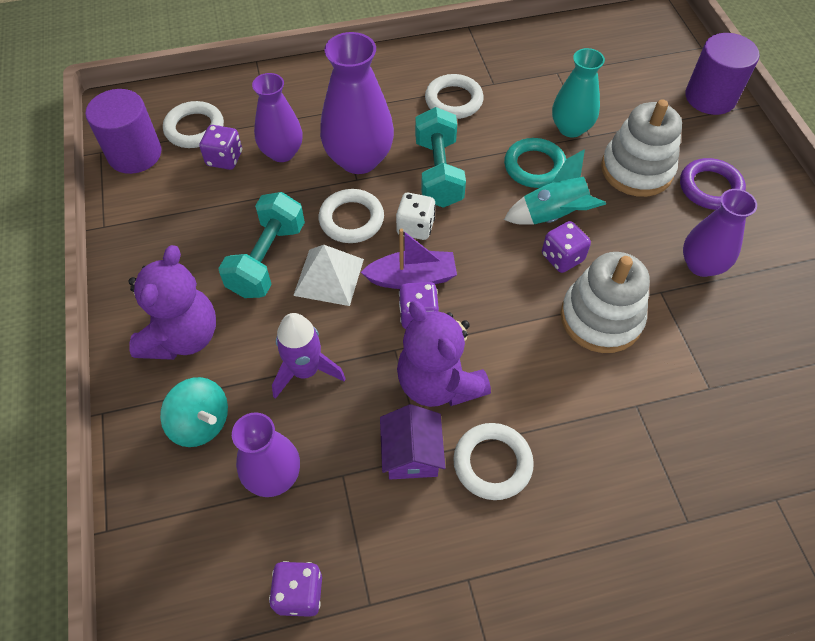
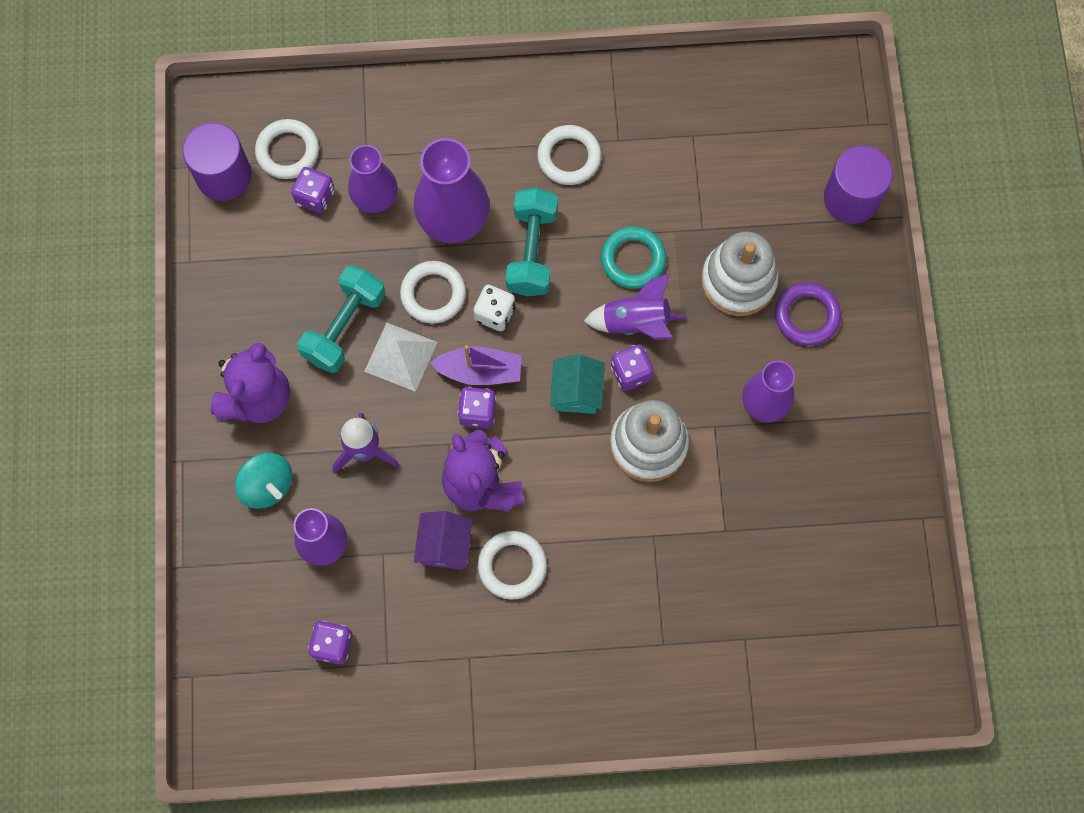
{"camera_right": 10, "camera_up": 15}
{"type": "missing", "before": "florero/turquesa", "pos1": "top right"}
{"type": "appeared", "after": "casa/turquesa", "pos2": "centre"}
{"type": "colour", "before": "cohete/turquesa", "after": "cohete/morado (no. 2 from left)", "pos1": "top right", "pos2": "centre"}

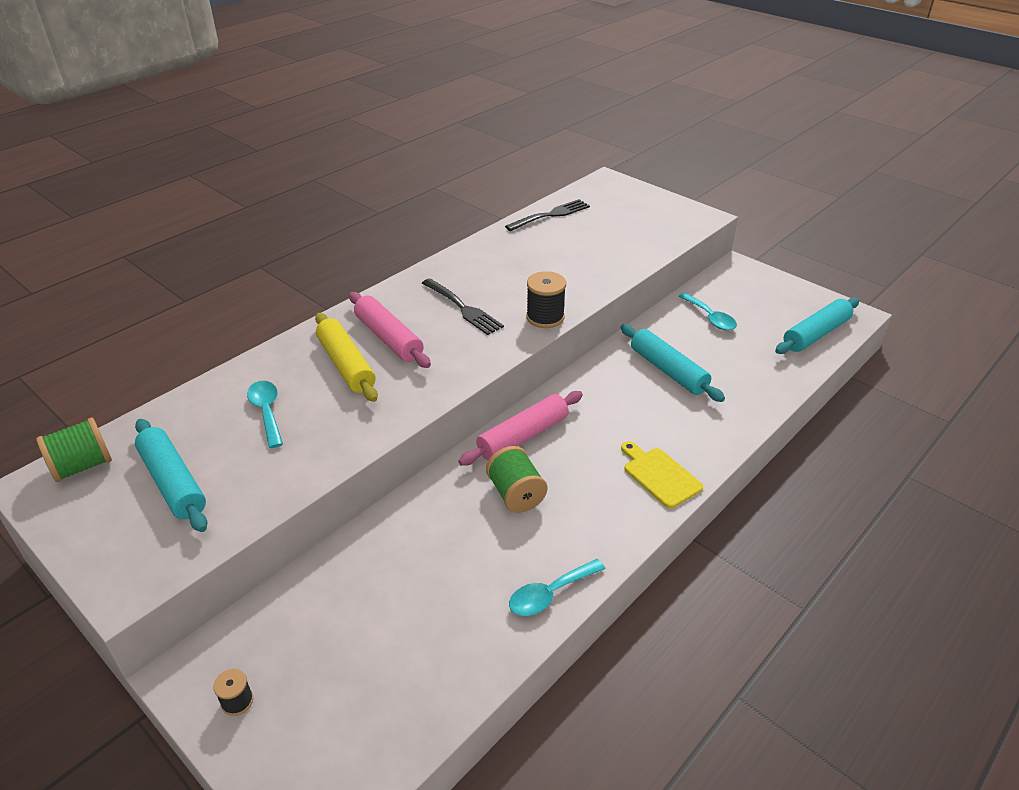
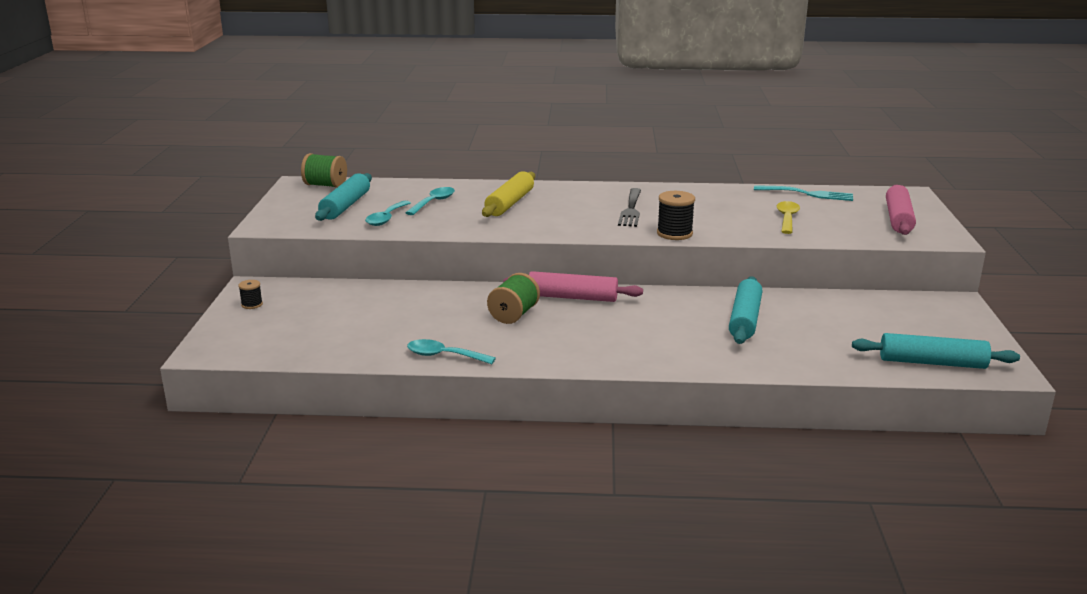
{"camera_right": 50, "camera_up": -15}
{"type": "missing", "before": "tabla de cortar/amarillo", "pos1": "centre"}
{"type": "appeared", "after": "cuchara/amarillo", "pos2": "middle right"}
{"type": "relocated", "before": "rodillo/rosa (no. 1 from left in the first image)", "after": "rodillo/rosa (no. 2 from left)", "pos1": "centre", "pos2": "middle right"}
{"type": "relocated", "before": "cuchara/turquesa (no. 3 from left in the first image)", "after": "cuchara/turquesa (no. 1 from left)", "pos1": "middle right", "pos2": "centre"}
{"type": "colour", "before": "tenedor/negro (no. 2 from left)", "after": "tenedor/turquesa", "pos1": "top centre", "pos2": "top right"}

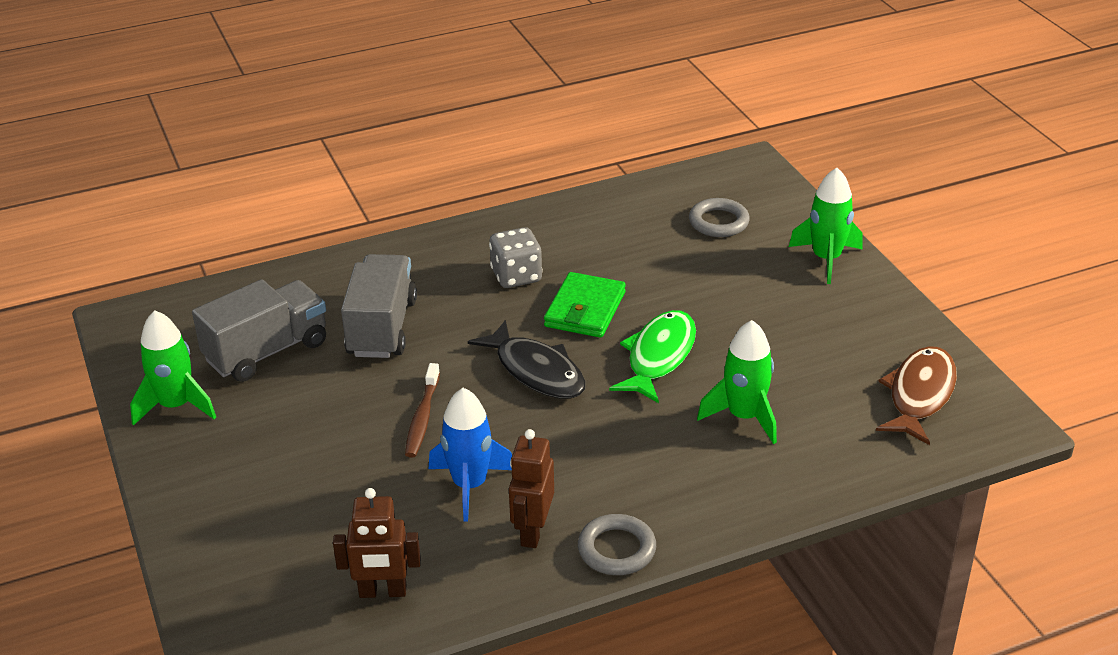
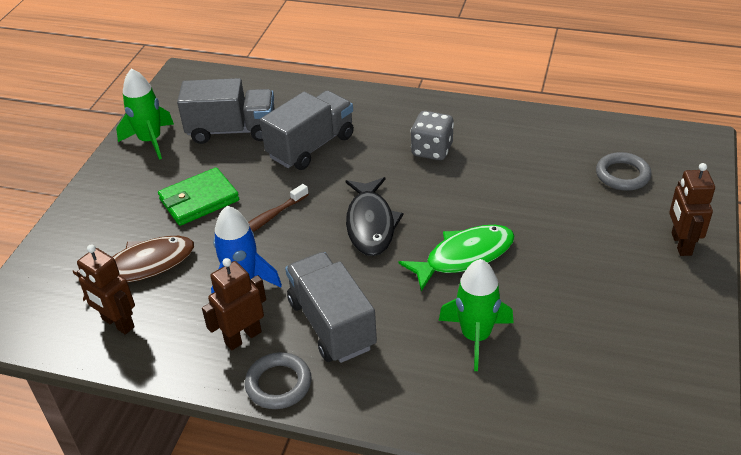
{"camera_right": 40, "camera_up": 5}
{"type": "appeared", "after": "camión/gris (no. 3 from left)", "pos2": "bottom centre"}
{"type": "relocated", "before": "cartera/verde", "pos1": "centre", "pos2": "middle left"}
{"type": "relocated", "before": "pez/marrón", "pos1": "middle right", "pos2": "middle left"}
{"type": "exchanged", "before": "cohete/verde (no. 3 from left)", "after": "robot/marrón (no. 3 from left)", "pos1": "middle right", "pos2": "middle right"}

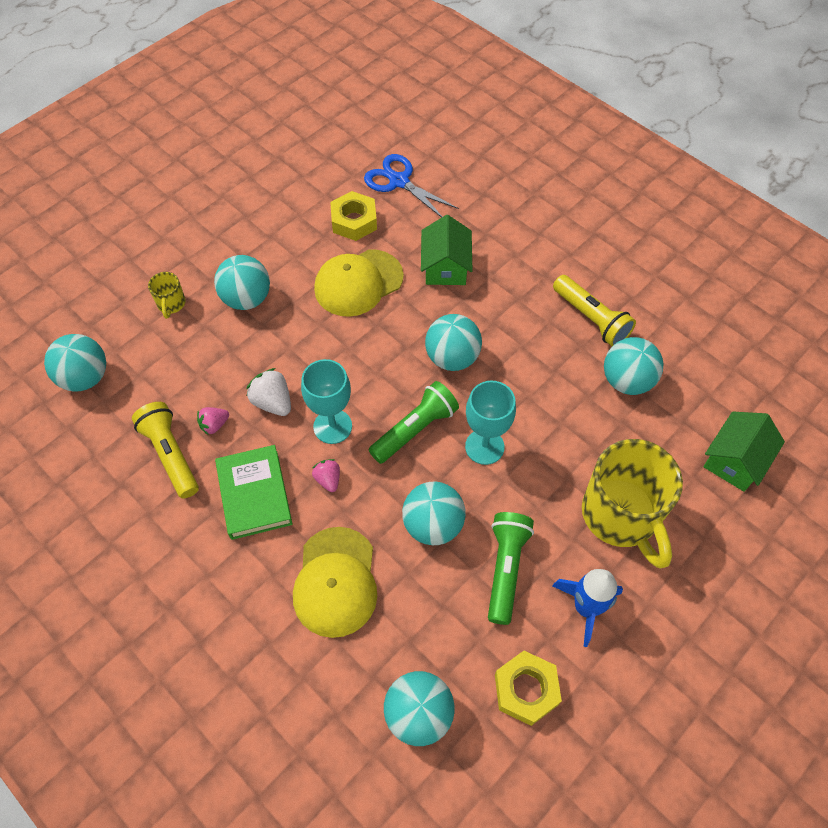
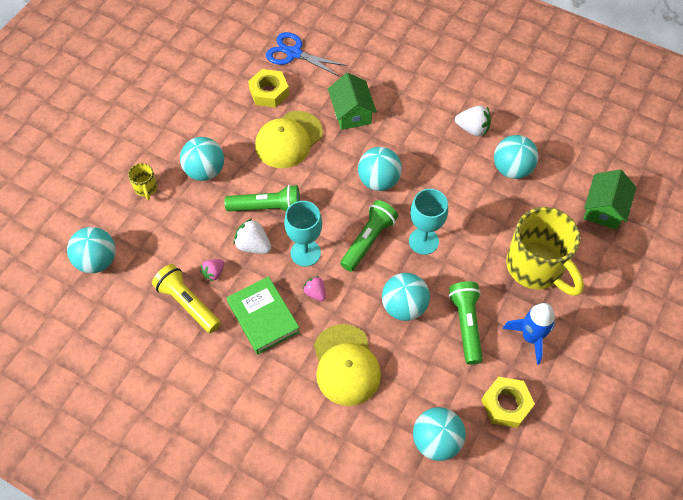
{"camera_right": -15, "camera_up": 0}
{"type": "appeared", "after": "lámpara de mano/verde (no. 1 from left)", "pos2": "centre"}
{"type": "exchanged", "before": "lámpara de mano/amarillo (no. 2 from left)", "after": "fresa/blanco (no. 2 from left)", "pos1": "middle right", "pos2": "top right"}

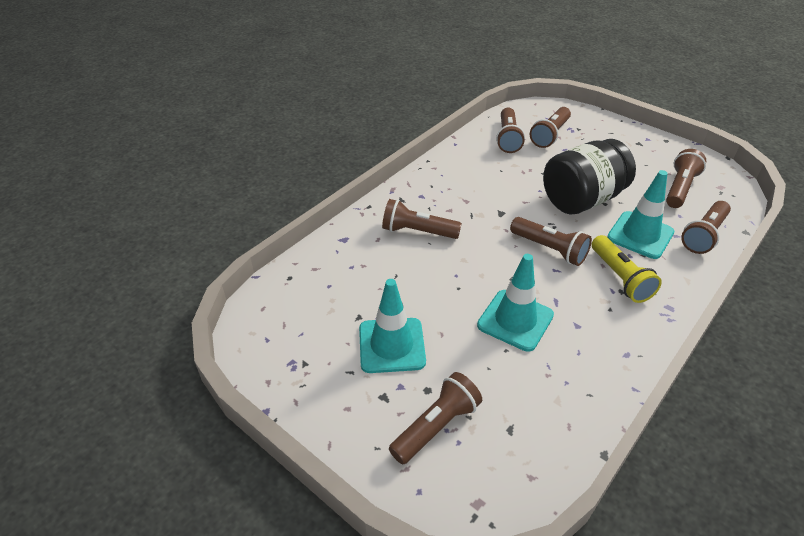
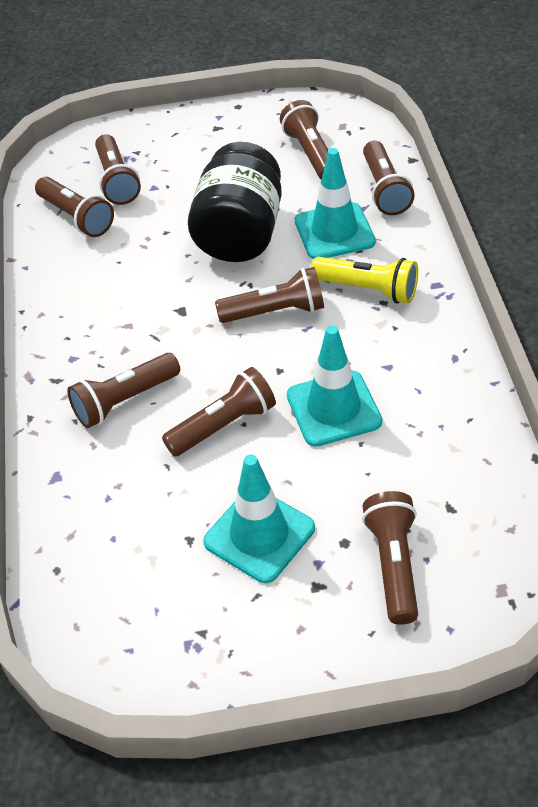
{"camera_right": -45, "camera_up": 5}
{"type": "appeared", "after": "lámpara de mano/marrón (no. 4 from left)", "pos2": "centre"}

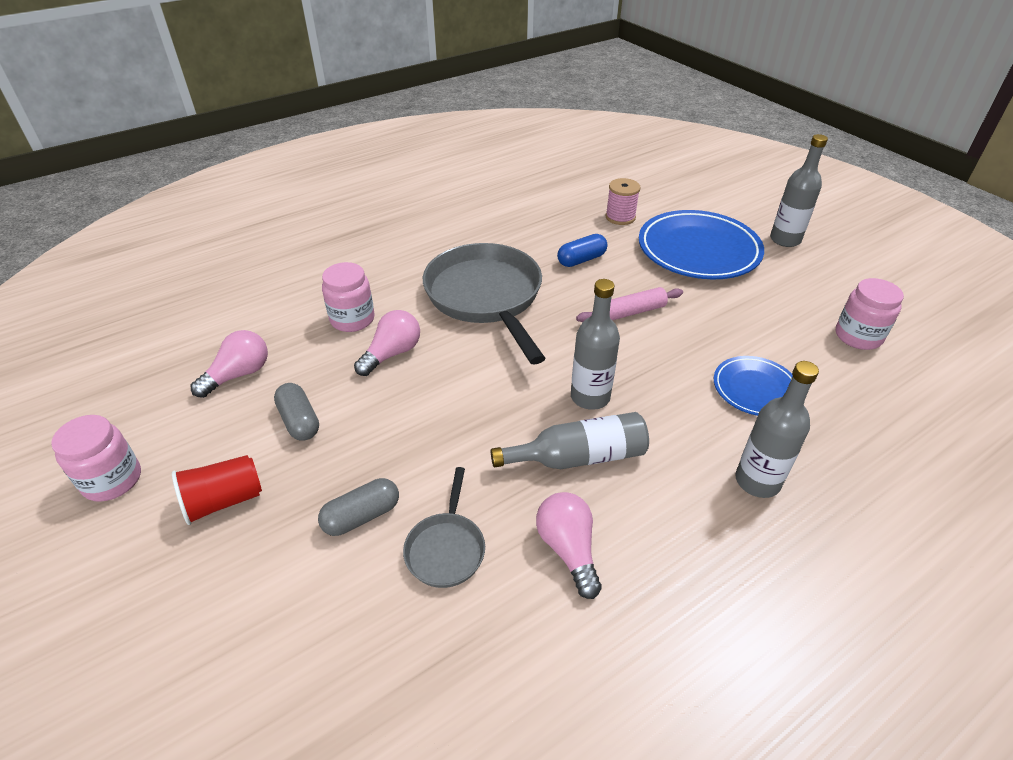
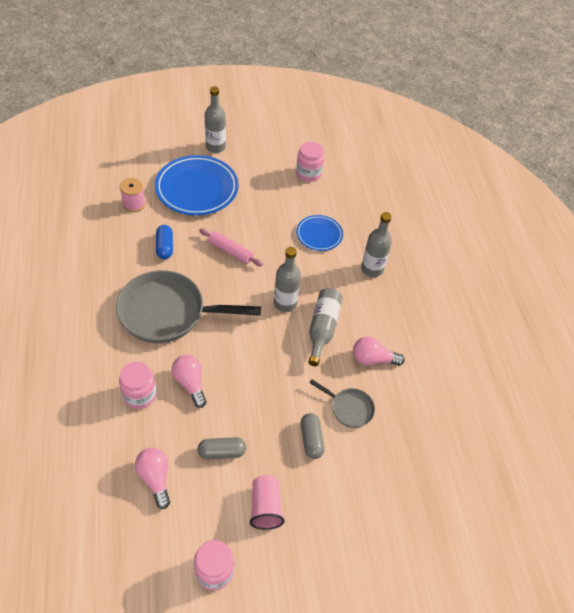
{"camera_right": -70, "camera_up": 10}
{"type": "colour", "before": "vaso/rojo", "after": "vaso/rosa", "pos1": "middle left", "pos2": "bottom centre"}
{"type": "spun", "before": "rodillo/rosa", "pos1": "centre", "pos2": "centre", "turn": -60}

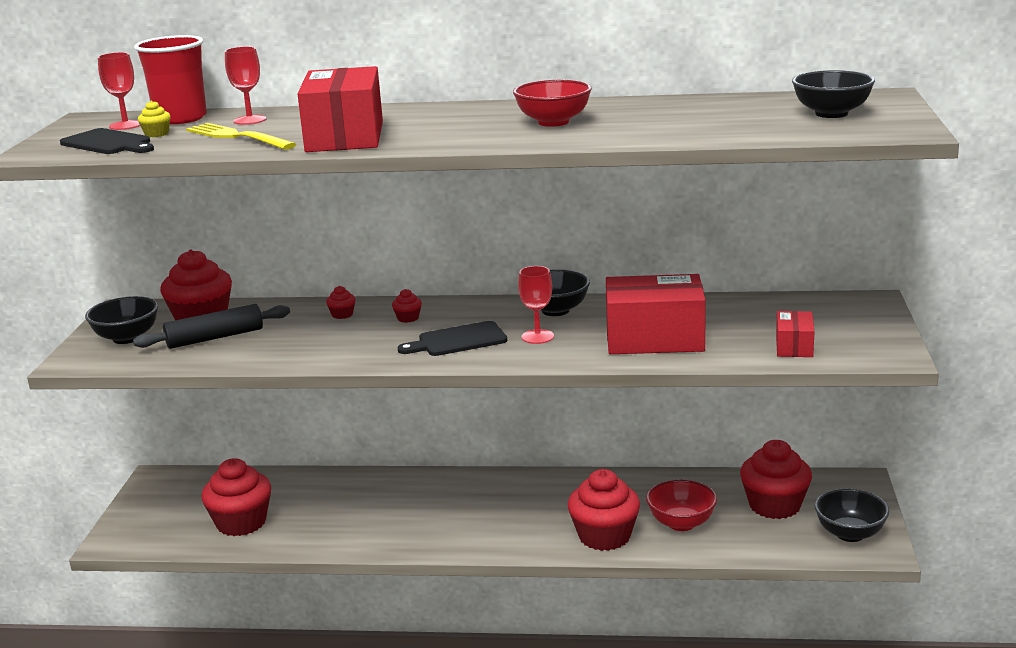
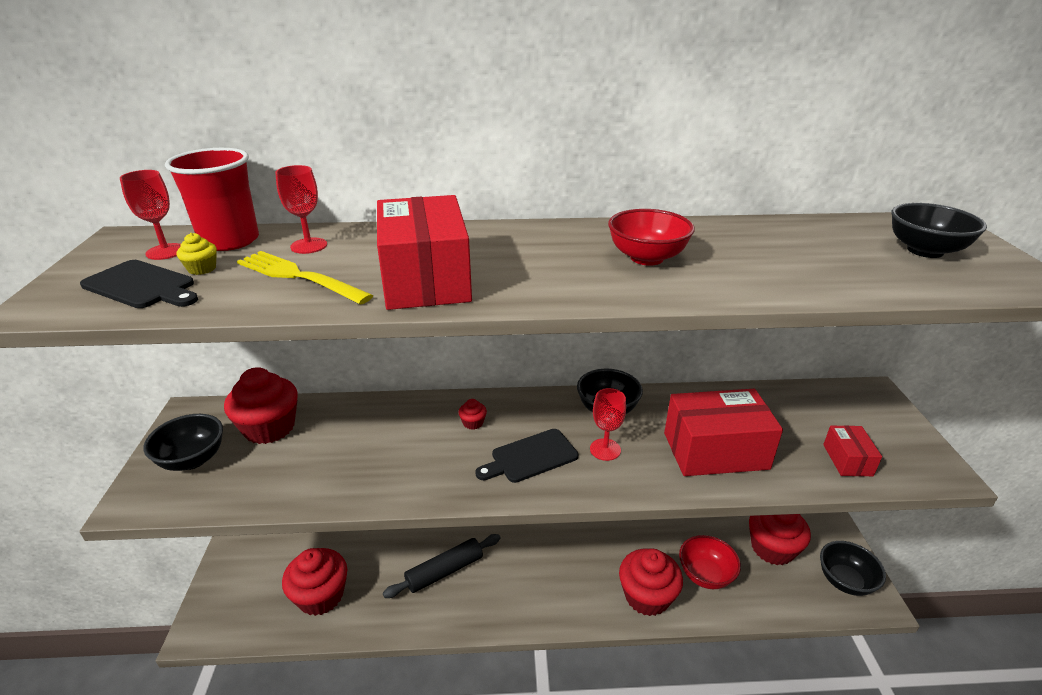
{"camera_right": -10, "camera_up": 10}
{"type": "missing", "before": "magdalena/rojo (no. 3 from left)", "pos1": "centre"}
{"type": "relocated", "before": "rodillo/negro", "pos1": "middle left", "pos2": "bottom centre"}

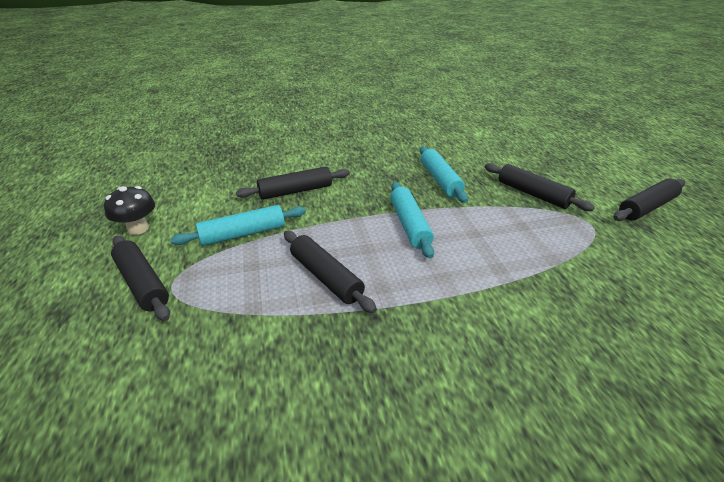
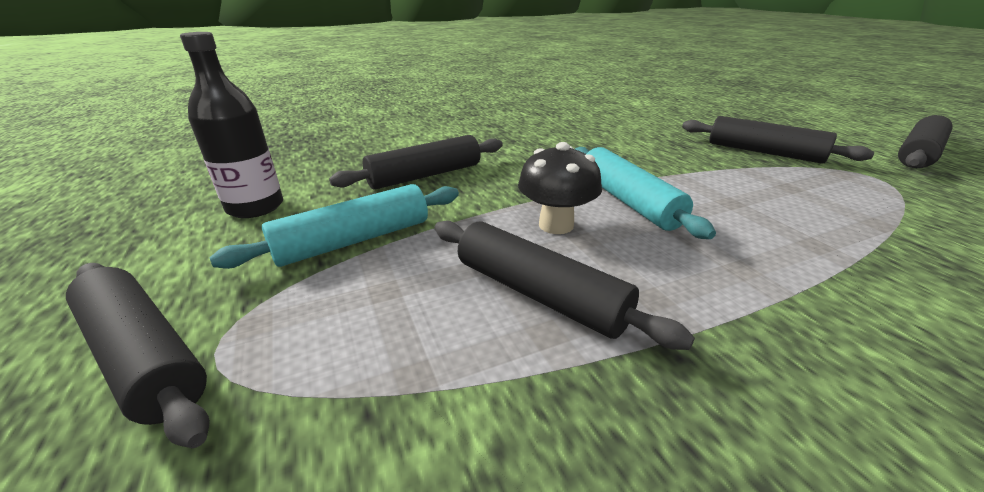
{"camera_right": -10, "camera_up": -5}
{"type": "missing", "before": "rodillo/turquesa (no. 3 from left)", "pos1": "centre"}
{"type": "appeared", "after": "botella/negro", "pos2": "top left"}
{"type": "relocated", "before": "seta/negro", "pos1": "middle left", "pos2": "centre"}

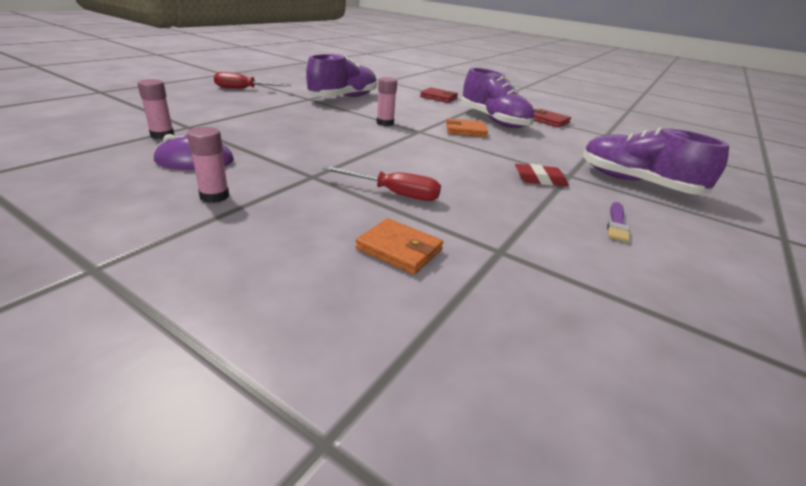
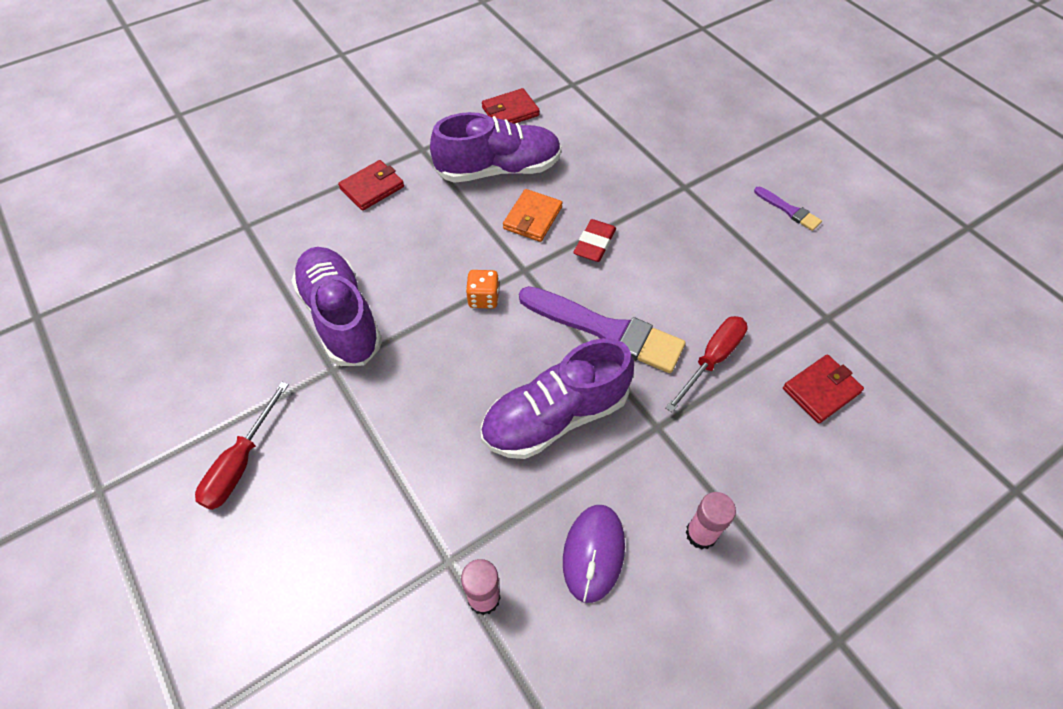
{"camera_right": -65, "camera_up": 25}
{"type": "appeared", "after": "pincel/morado (no. 1 from left)", "pos2": "centre"}
{"type": "relocated", "before": "goma de borrar/rojo", "pos1": "middle right", "pos2": "centre"}
{"type": "relocated", "before": "zapato/morado (no. 3 from left)", "pos1": "top right", "pos2": "centre"}
{"type": "exchanged", "before": "barra de pegamento/rosa (no. 3 from left)", "after": "dado/naranja", "pos1": "top centre", "pos2": "centre"}
{"type": "colour", "before": "cartera/naranja (no. 1 from left)", "after": "cartera/rojo (no. 3 from left)", "pos1": "centre", "pos2": "middle right"}

